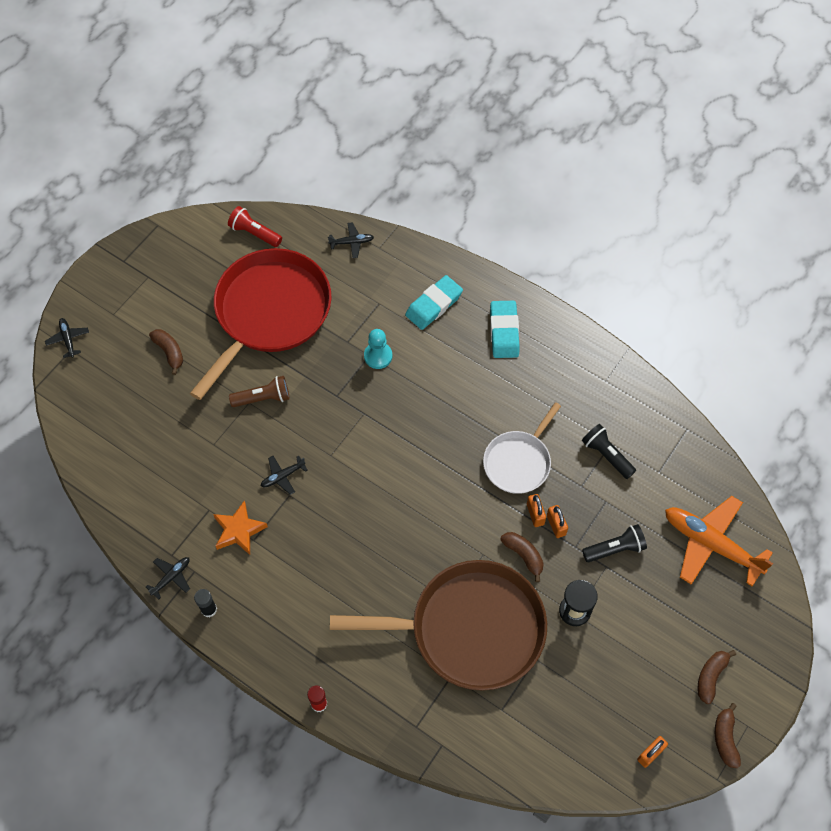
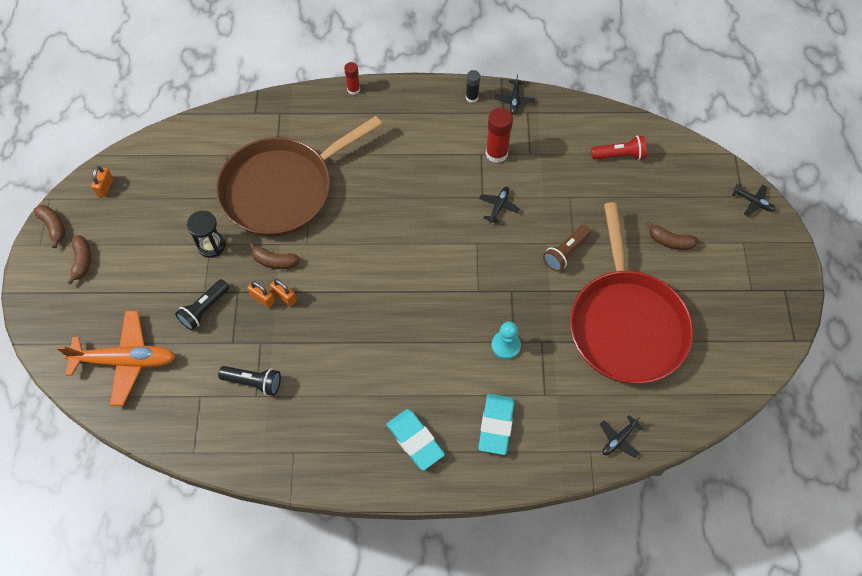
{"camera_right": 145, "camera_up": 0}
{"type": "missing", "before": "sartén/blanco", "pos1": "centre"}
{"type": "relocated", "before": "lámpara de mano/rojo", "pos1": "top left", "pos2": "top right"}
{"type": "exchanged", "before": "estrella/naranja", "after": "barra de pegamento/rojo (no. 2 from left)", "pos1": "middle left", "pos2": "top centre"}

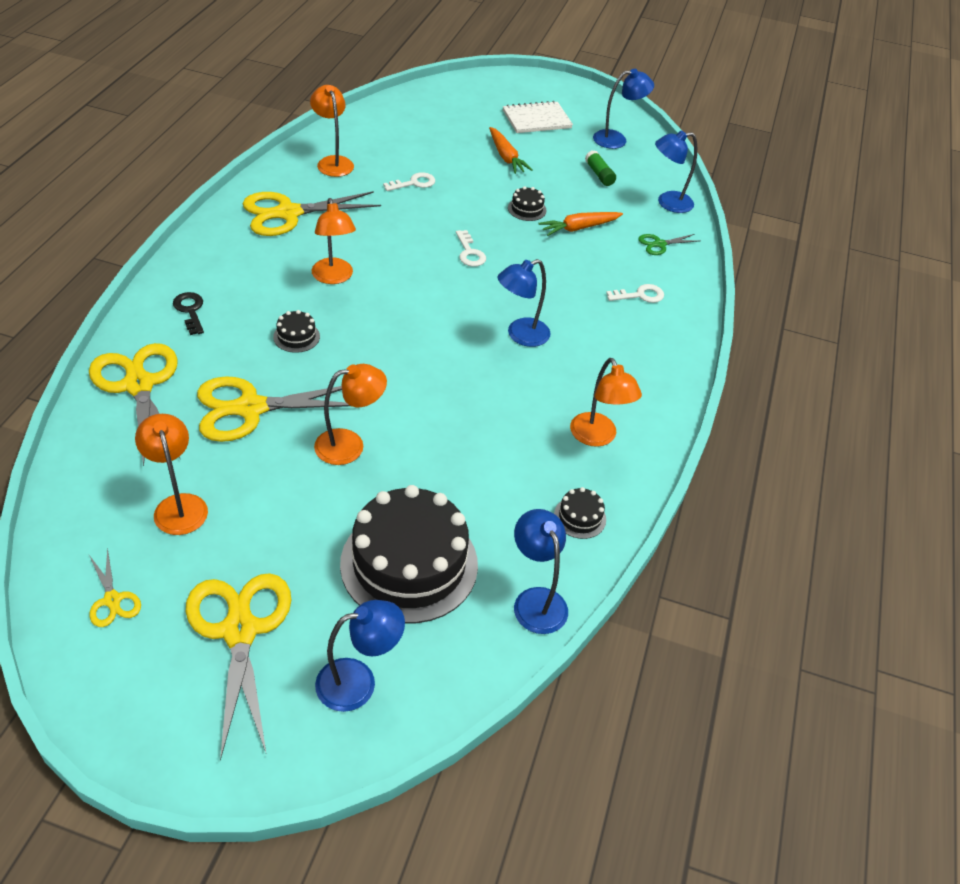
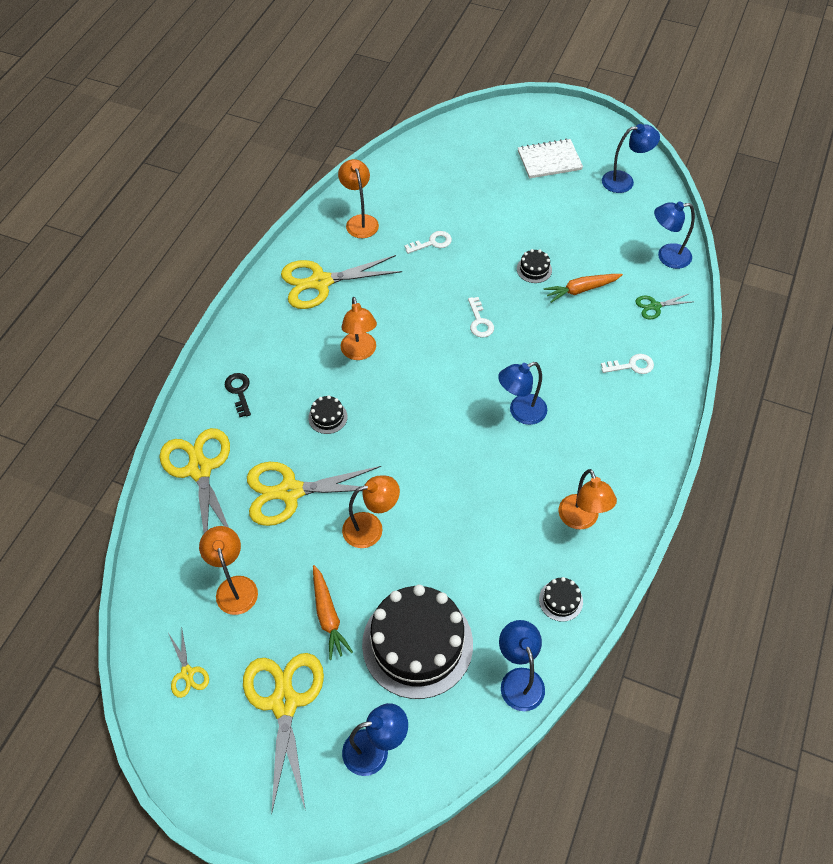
{"camera_right": 10, "camera_up": 10}
{"type": "missing", "before": "barra de pegamento/verde", "pos1": "top centre"}
{"type": "relocated", "before": "zanahoria/naranja (no. 1 from left)", "pos1": "top centre", "pos2": "bottom centre"}

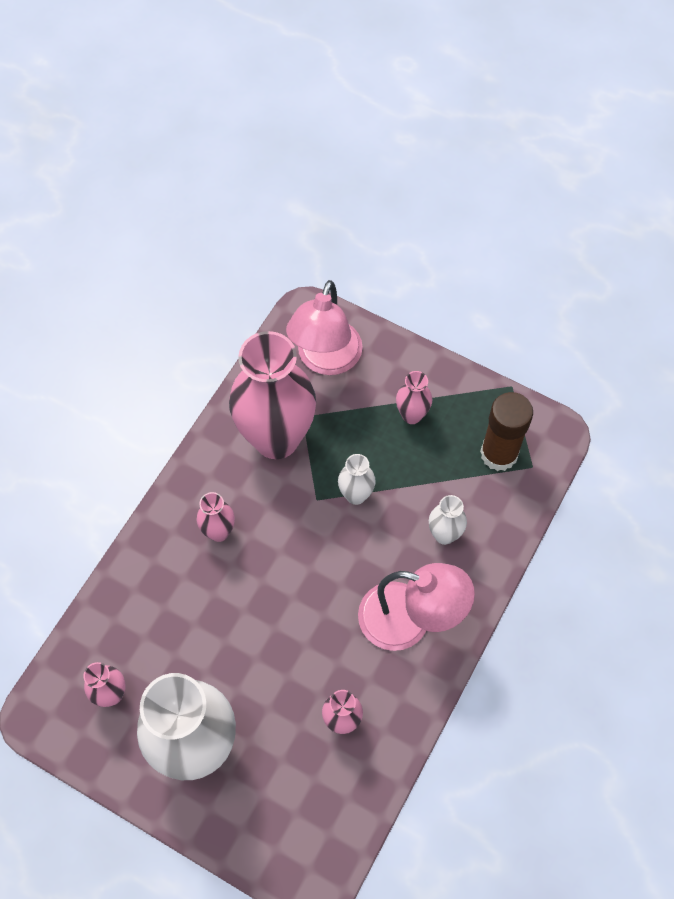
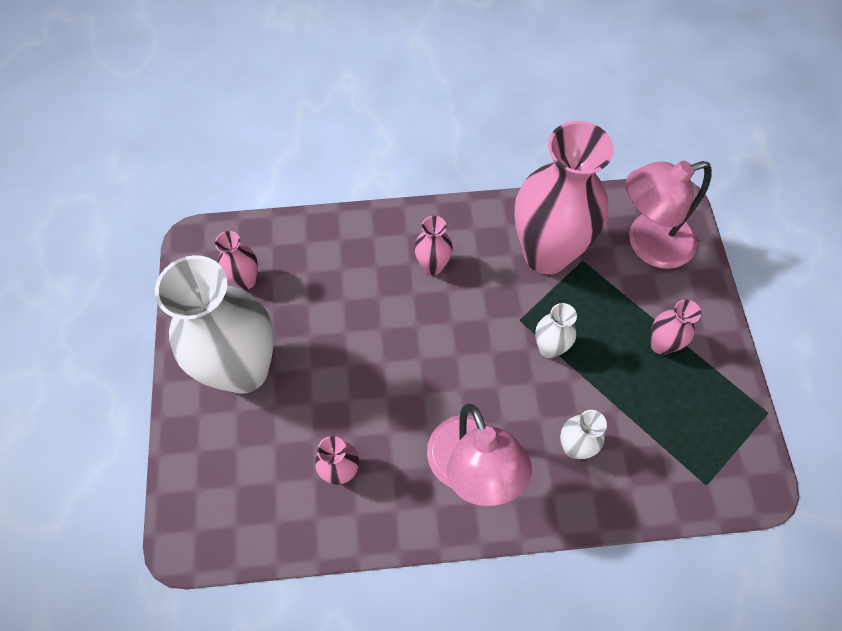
{"camera_right": 55, "camera_up": 0}
{"type": "missing", "before": "barra de pegamento/marrón", "pos1": "middle right"}

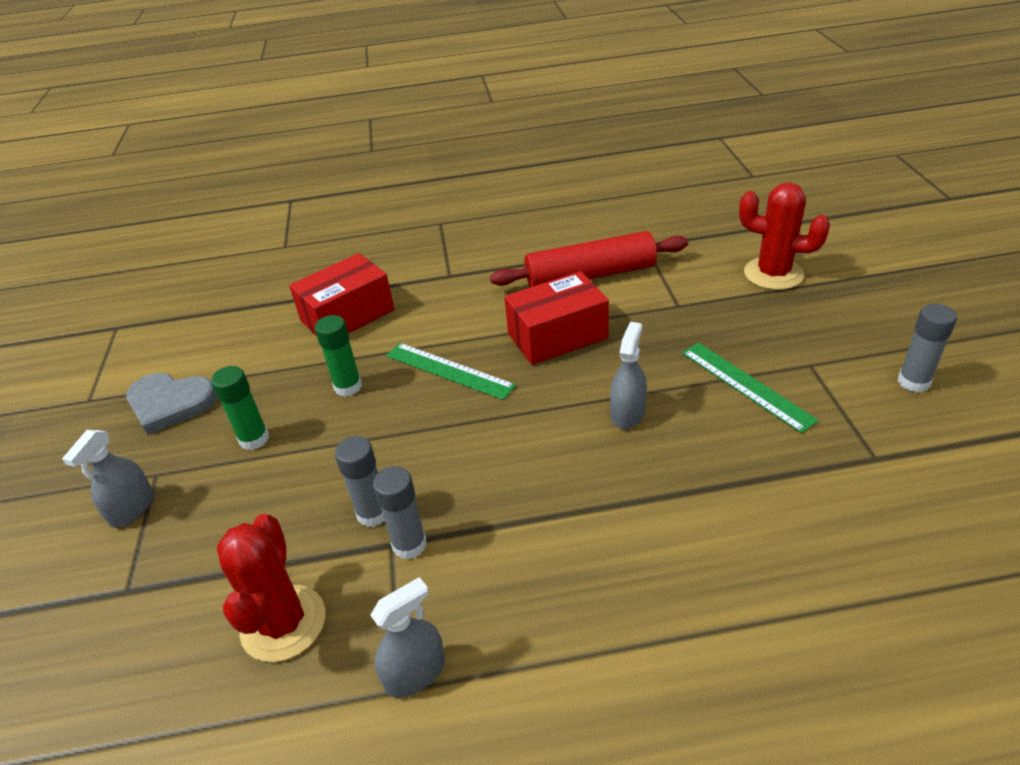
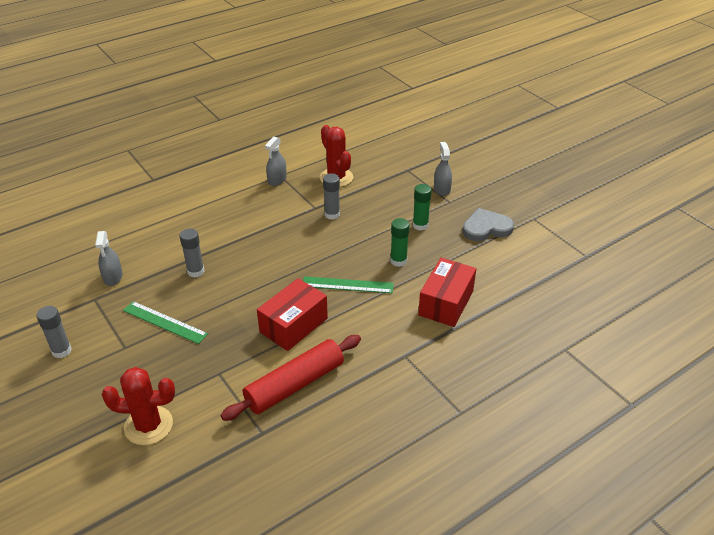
{"camera_right": 150, "camera_up": 0}
{"type": "relocated", "before": "barra de pegamento/gris (no. 2 from left)", "pos1": "bottom centre", "pos2": "middle left"}
{"type": "relocated", "before": "pulverizador/gris (no. 3 from left in the first image)", "after": "pulverizador/gris (no. 1 from left)", "pos1": "centre", "pos2": "middle left"}

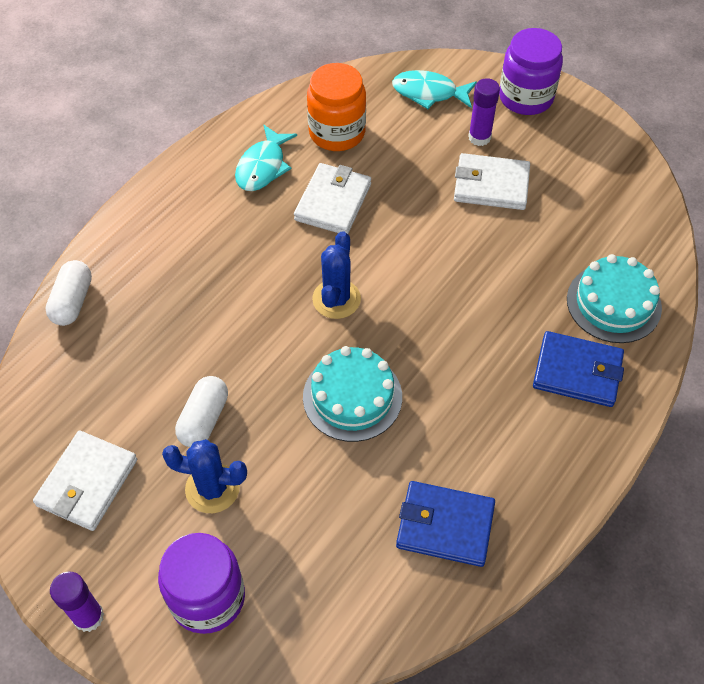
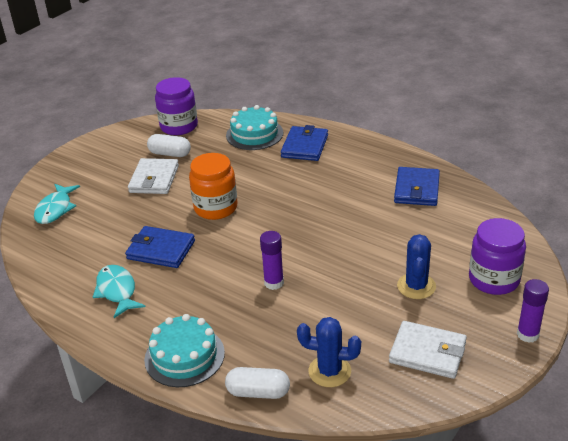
{"camera_right": -90, "camera_up": -20}
{"type": "relocated", "before": "cápsula/blanco (no. 2 from left in the first image)", "after": "cápsula/blanco (no. 1 from left)", "pos1": "middle left", "pos2": "top left"}
{"type": "relocated", "before": "tarta/turquesa (no. 1 from left)", "pos1": "centre", "pos2": "bottom left"}
{"type": "relocated", "before": "tarro/naranja", "pos1": "top centre", "pos2": "centre"}
{"type": "relocated", "before": "cactus/azul (no. 2 from left in the first image)", "after": "cactus/azul (no. 1 from left)", "pos1": "centre", "pos2": "bottom centre"}
{"type": "relocated", "before": "barra de pegamento/morado (no. 2 from left in the first image)", "after": "barra de pegamento/morado (no. 1 from left)", "pos1": "top right", "pos2": "centre"}
{"type": "relocated", "before": "tarro/morado (no. 2 from left in the first image)", "after": "tarro/morado (no. 1 from left)", "pos1": "top right", "pos2": "top left"}
{"type": "colour", "before": "cartera/blanco (no. 2 from left)", "after": "cartera/azul (no. 1 from left)", "pos1": "top centre", "pos2": "middle left"}
{"type": "spun", "before": "pez/turquesa (no. 1 from left in the first image)", "pos1": "top centre", "pos2": "middle left", "turn": -135}

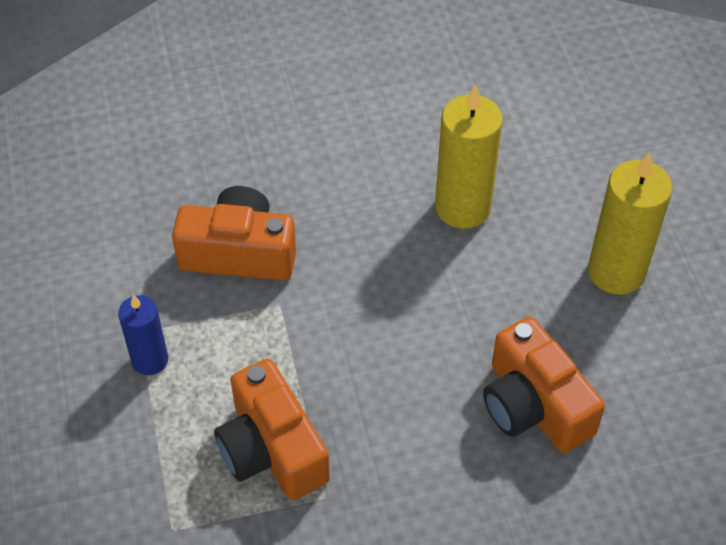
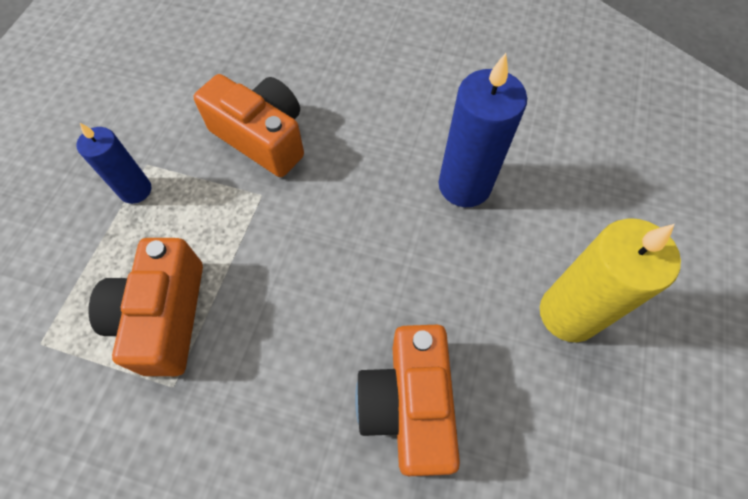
{"camera_right": 30, "camera_up": 10}
{"type": "colour", "before": "vela/amarillo (no. 1 from left)", "after": "vela/azul (no. 2 from left)", "pos1": "top centre", "pos2": "top centre"}

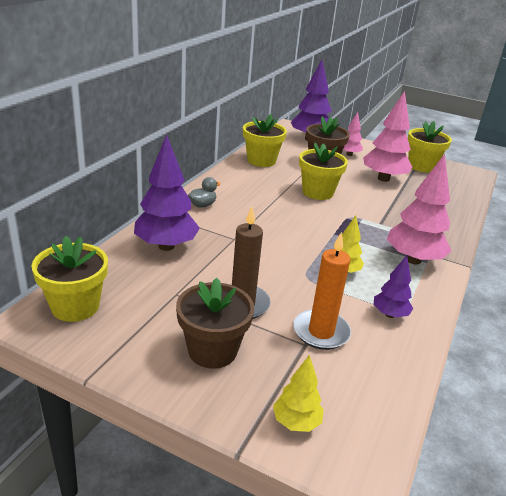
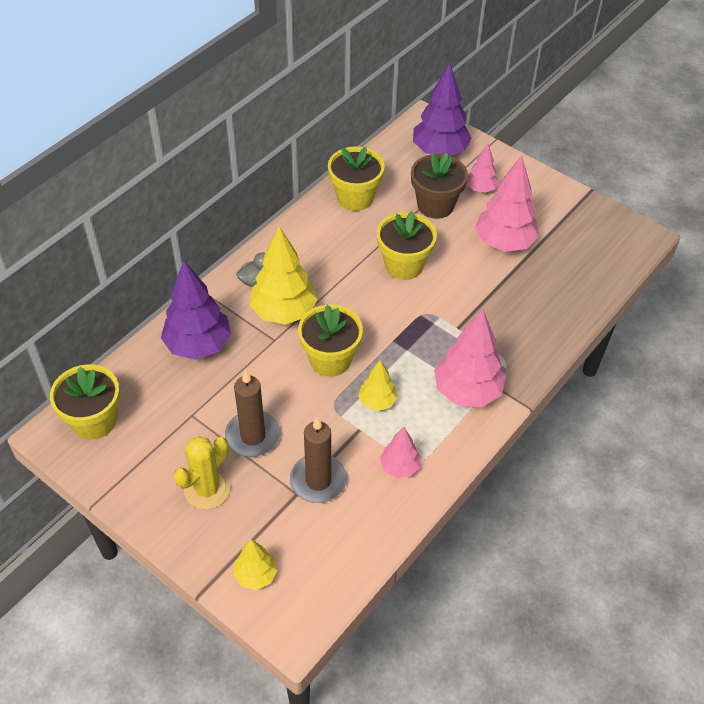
{"camera_right": 15, "camera_up": 20}
{"type": "appeared", "after": "árbol/amarillo (no. 2 from left)", "pos2": "centre"}
{"type": "relocated", "before": "maceta/amarillo (no. 4 from left in the first image)", "after": "maceta/amarillo (no. 2 from left)", "pos1": "top right", "pos2": "centre"}
{"type": "exchanged", "before": "maceta/marrón (no. 1 from left)", "after": "cactus/amarillo", "pos1": "centre", "pos2": "bottom left"}
{"type": "colour", "before": "vela/naranja", "after": "vela/marrón (no. 2 from left)", "pos1": "centre", "pos2": "centre"}
{"type": "colour", "before": "árbol/morado (no. 3 from left)", "after": "árbol/rosa (no. 1 from left)", "pos1": "middle right", "pos2": "centre"}

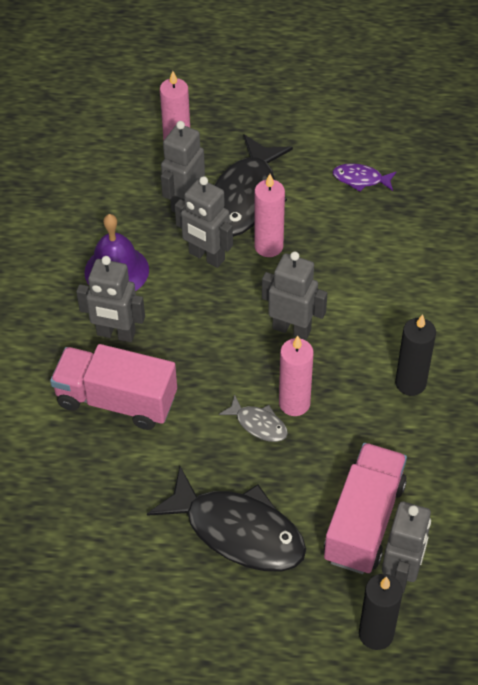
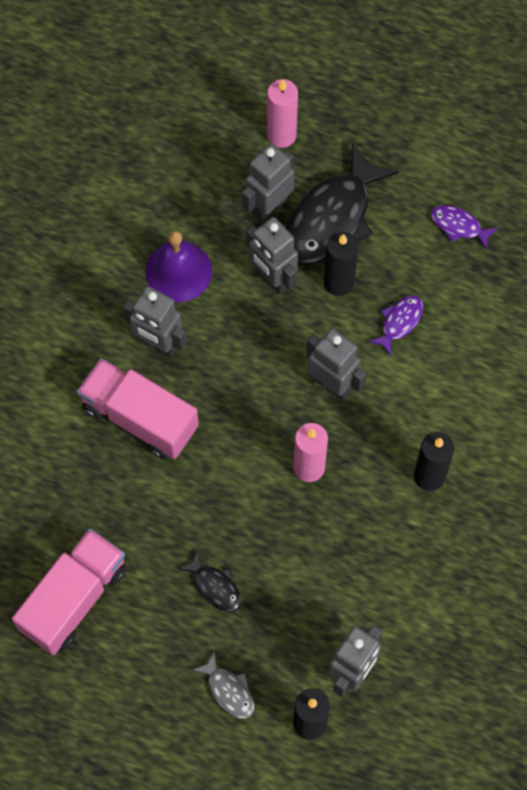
{"camera_right": 15, "camera_up": 15}
{"type": "appeared", "after": "pez/morado (no. 1 from left)", "pos2": "middle right"}
{"type": "relocated", "before": "pez/gris", "pos1": "centre", "pos2": "bottom centre"}
{"type": "relocated", "before": "camión/rosa (no. 2 from left in the first image)", "after": "camión/rosa (no. 1 from left)", "pos1": "bottom right", "pos2": "bottom left"}
{"type": "colour", "before": "vela/rosa (no. 2 from left)", "after": "vela/negro (no. 2 from left)", "pos1": "top centre", "pos2": "top centre"}
{"type": "size", "before": "pez/negro (no. 1 from left)", "pos1": "bottom centre", "pos2": "bottom centre", "scale": 0.47}

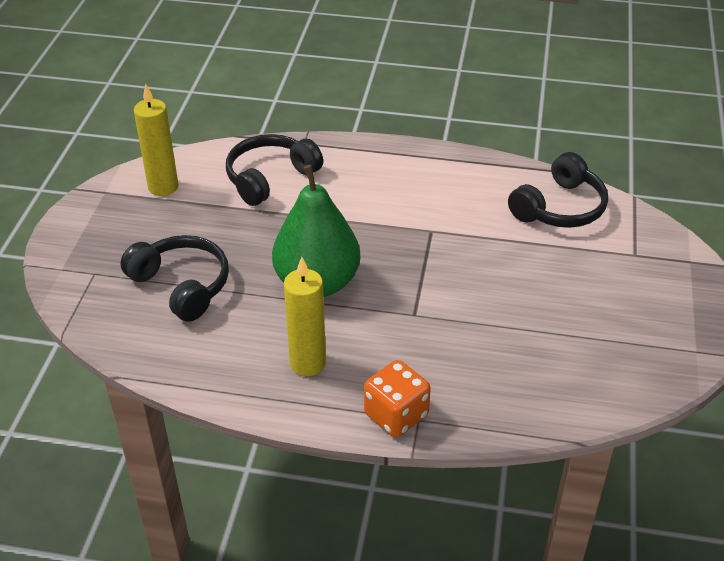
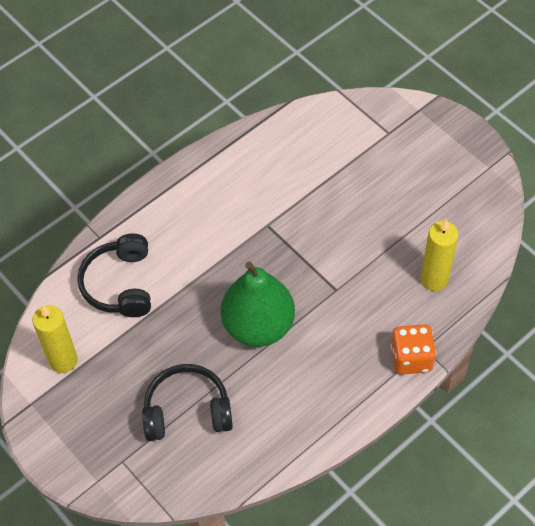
{"camera_right": -50, "camera_up": 15}
{"type": "missing", "before": "auriculares/negro (no. 3 from left)", "pos1": "middle right"}
{"type": "relocated", "before": "vela/amarillo (no. 2 from left)", "pos1": "centre", "pos2": "middle right"}

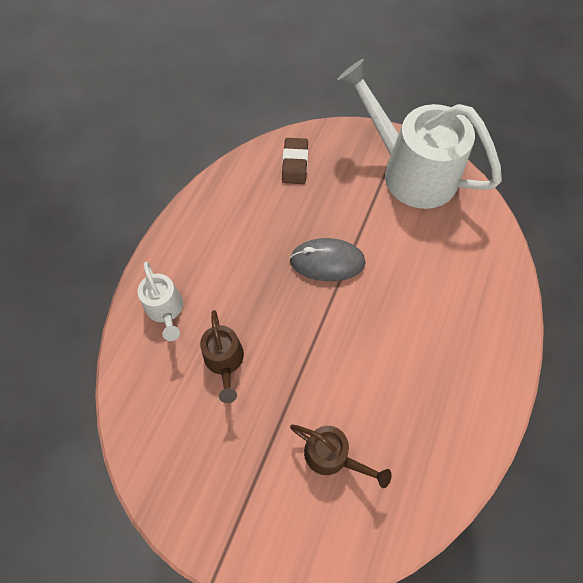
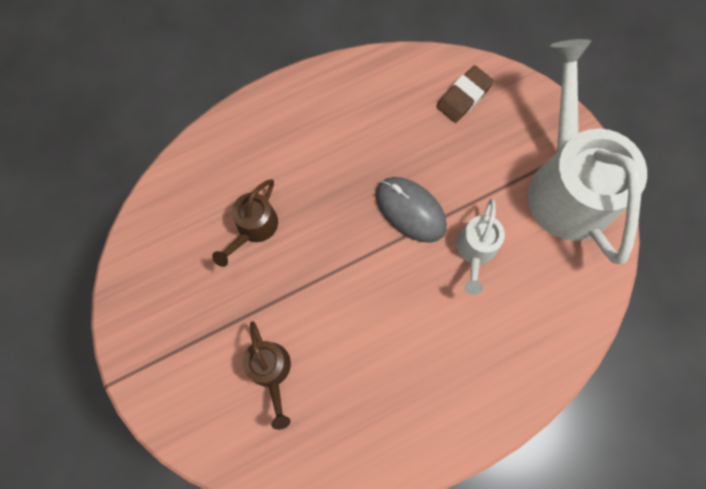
{"camera_right": 40, "camera_up": 10}
{"type": "relocated", "before": "regadera/blanco (no. 1 from left)", "pos1": "middle left", "pos2": "middle right"}

